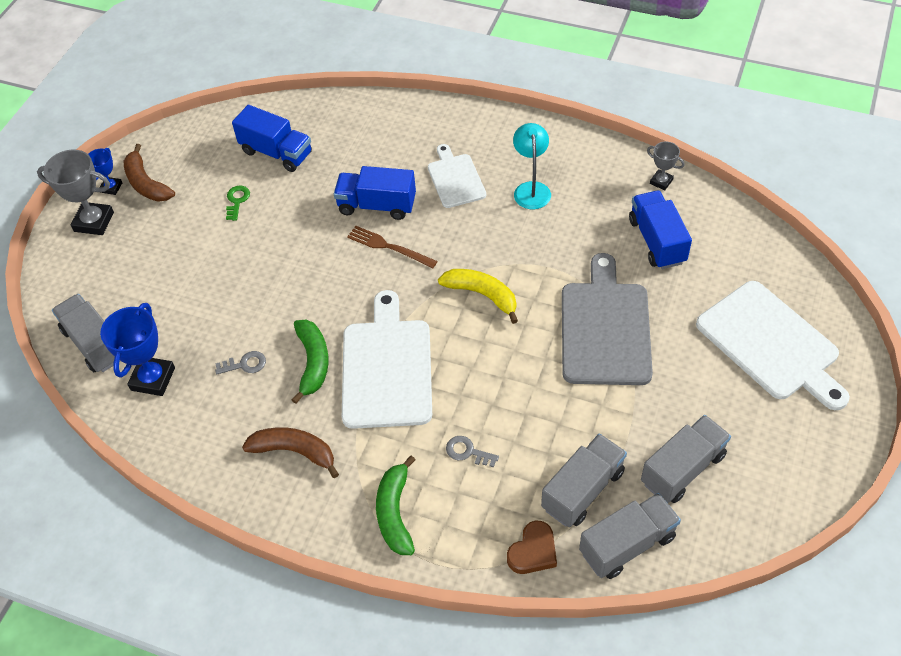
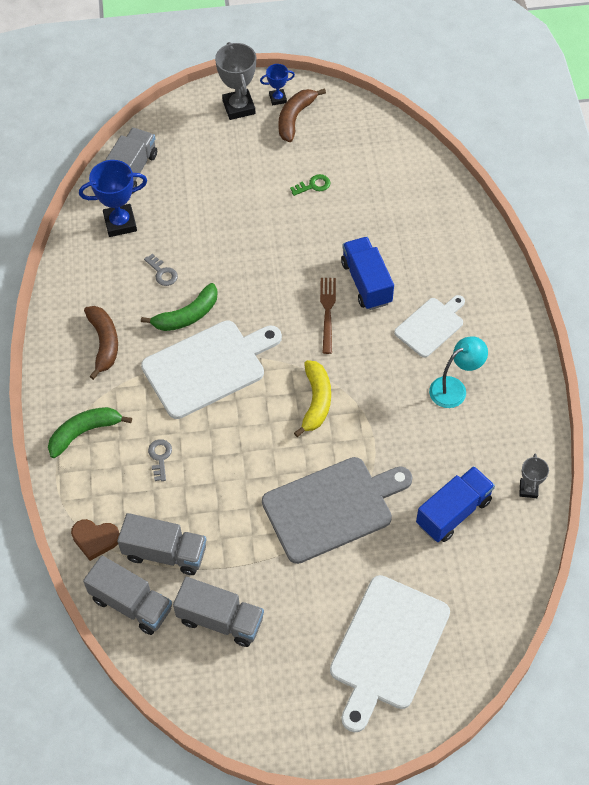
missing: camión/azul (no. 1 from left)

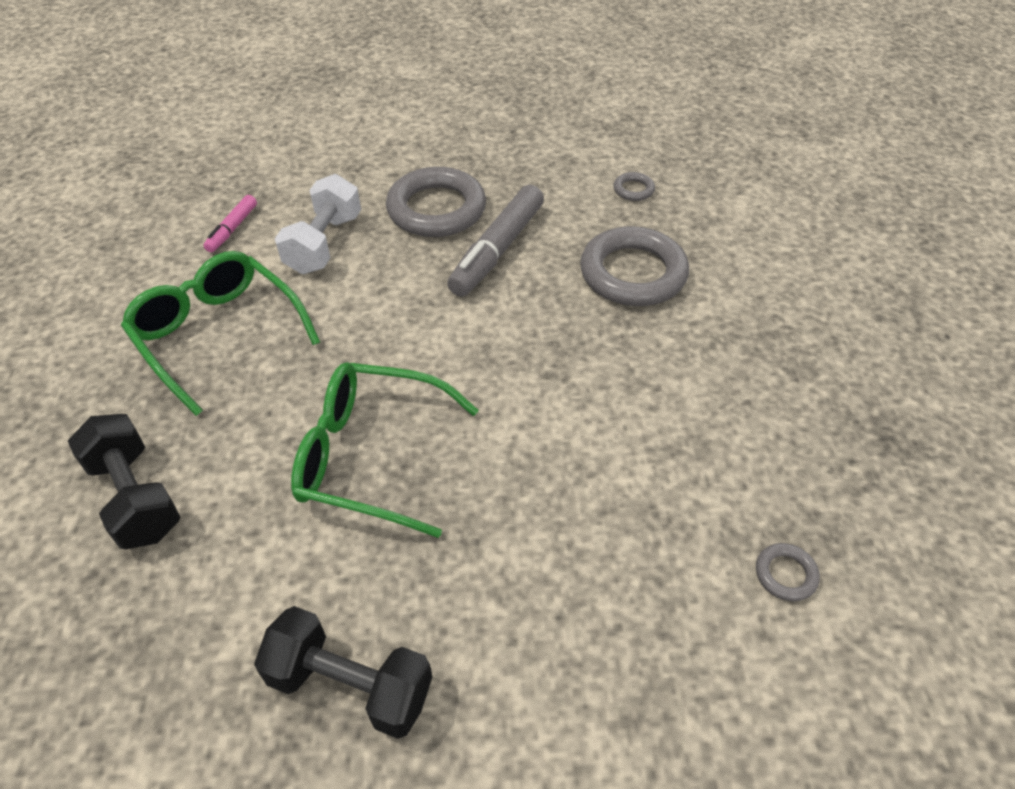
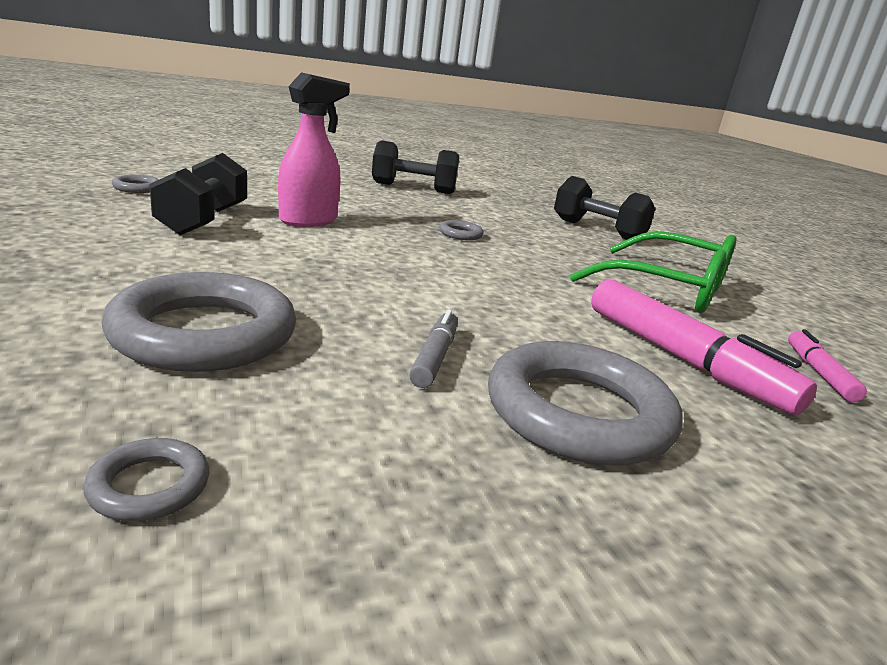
appeared: mancuerna/negro (no. 1 from left); pulverizador/rosa
exchanged: mancuerna/blanco to rotulador/rosa (no. 1 from left); gafas/verde (no. 2 from left) to anillo/gris (no. 4 from left)
size: rotulador/gris x0.52

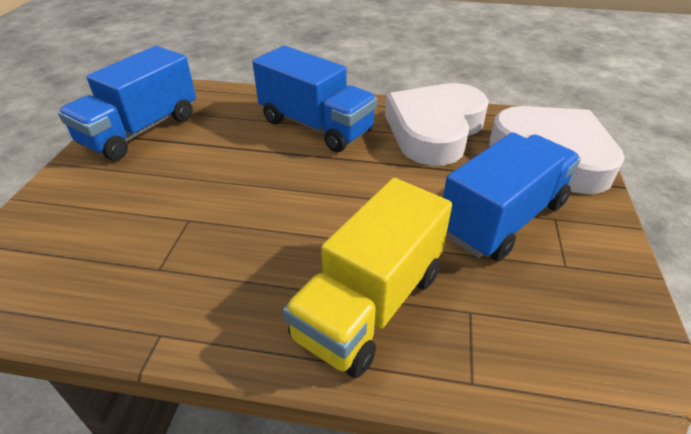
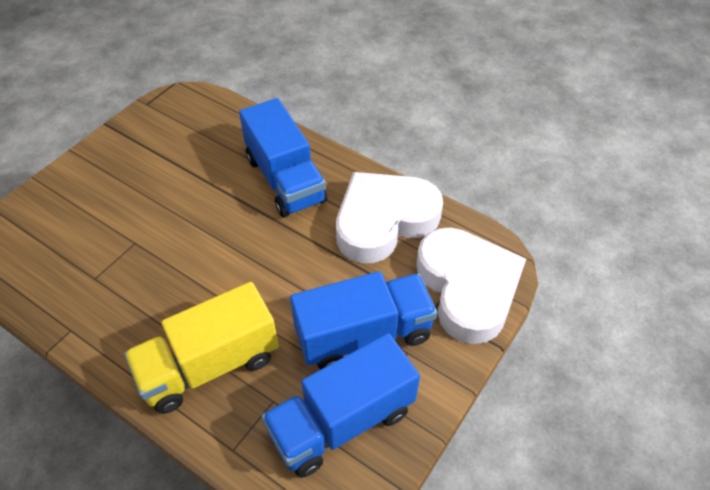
relocated: camión/azul (no. 1 from left in the first image) to camión/azul (no. 2 from left)

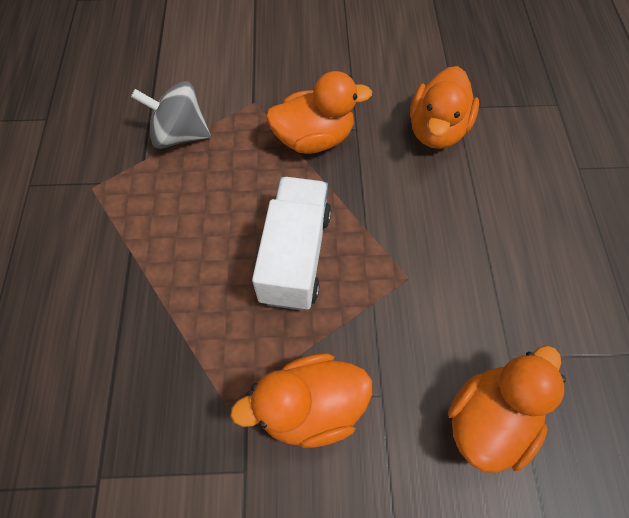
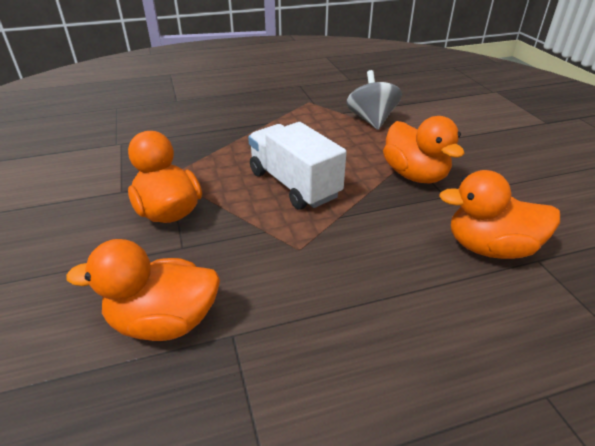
spun: camión/blanco 120 degrees counterclockwise; pato/naranja (no. 4 from left in the first image) 150 degrees clockwise

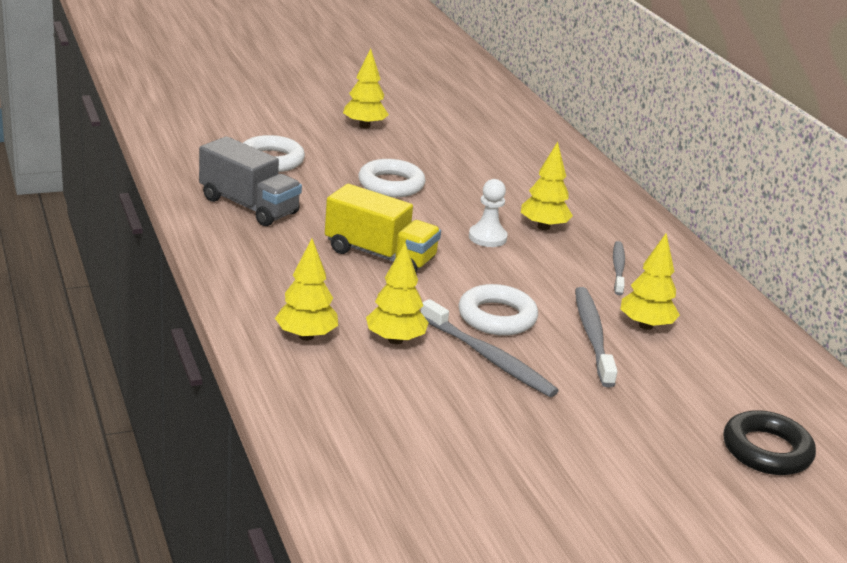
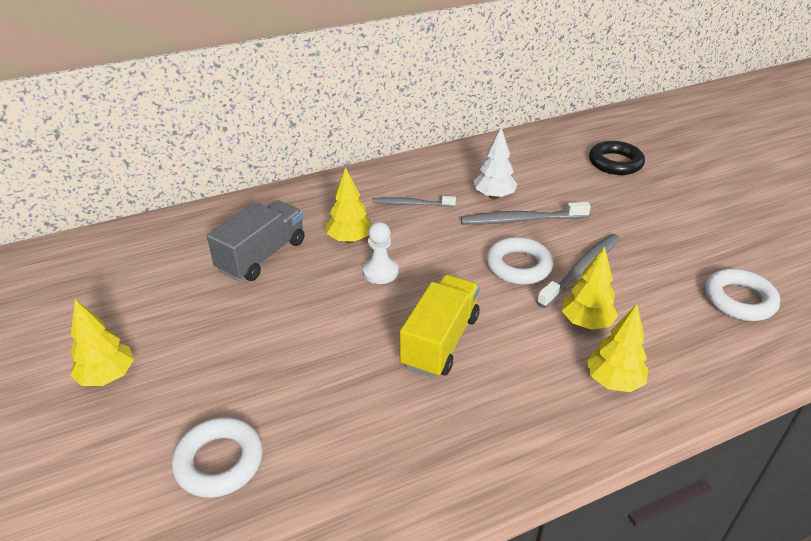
relocated: camión/gris; anillo/blanco (no. 2 from left in the first image) to anillo/blanco (no. 3 from left)
colour: árbol/amarillo (no. 5 from left) to árbol/blanco

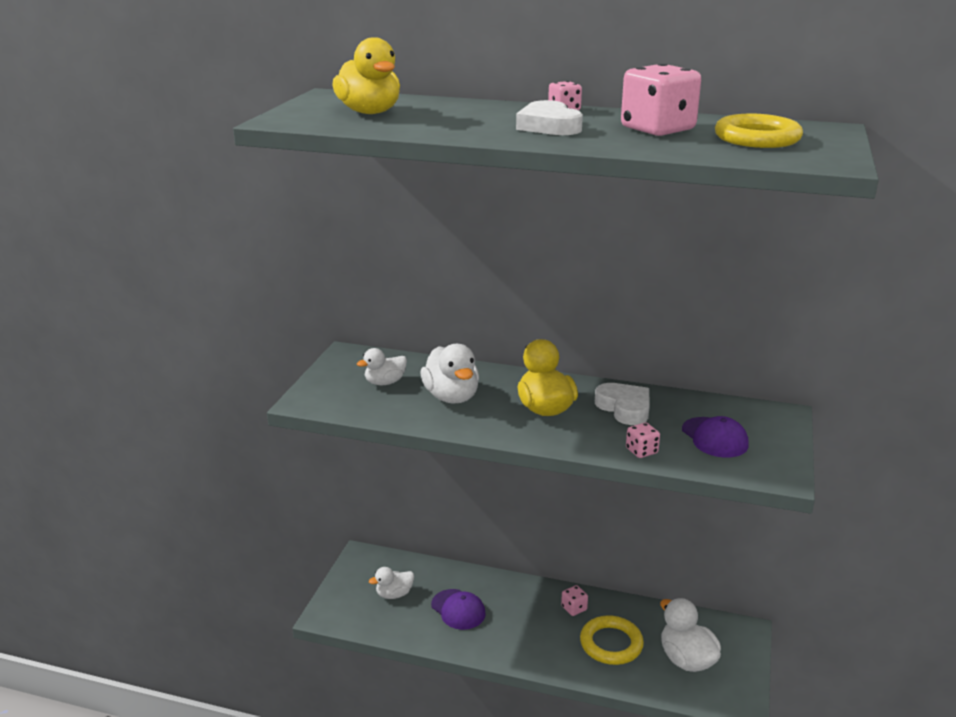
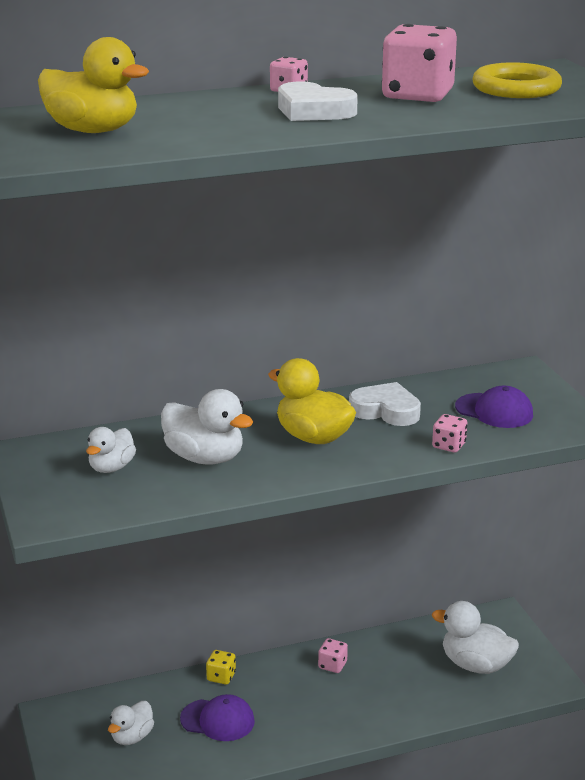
missing: anillo/amarillo (no. 1 from left)
appeared: dado/amarillo

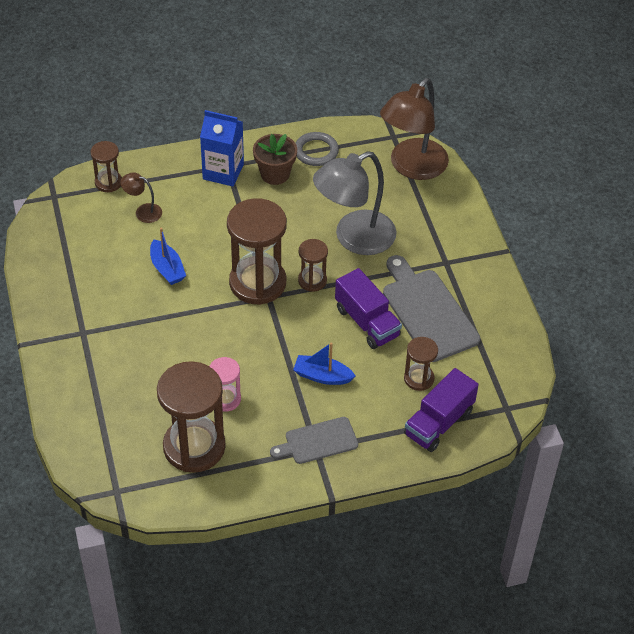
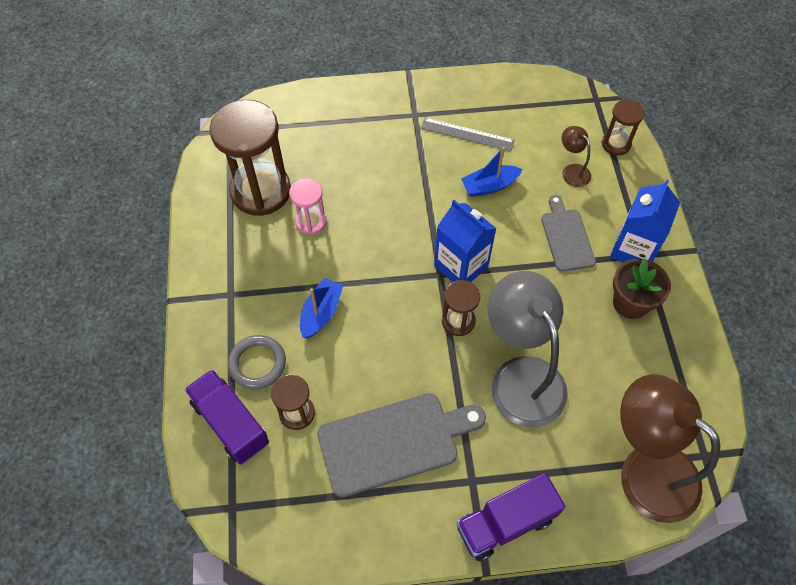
appeared: regla/gris
relocated: tabla de cortar/gris (no. 1 from left in the first image) to tabla de cortar/gris (no. 2 from left); anillo/gris; camión/morado (no. 1 from left in the first image) to camión/morado (no. 2 from left)
exchanged: reloj de arena/marrón (no. 3 from left) to cartón de leche/azul (no. 1 from left)
spun: lámpara/marrón (no. 1 from left) 60 degrees counterclockwise

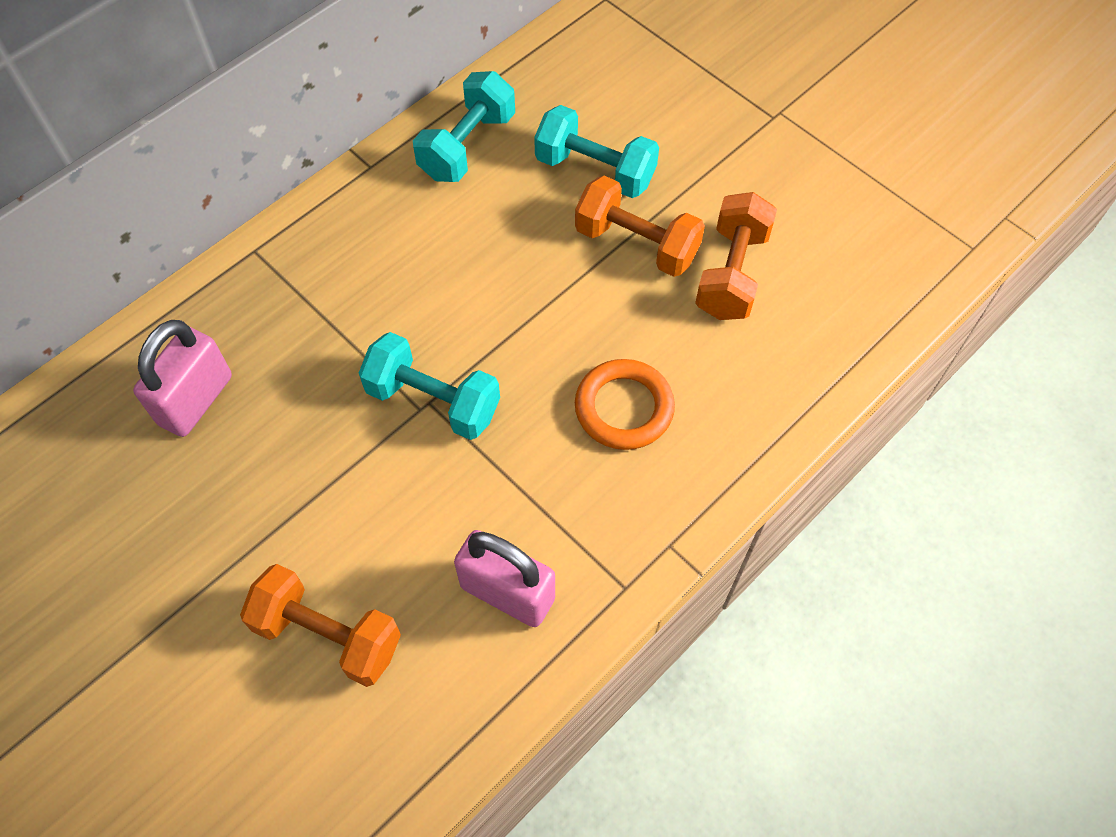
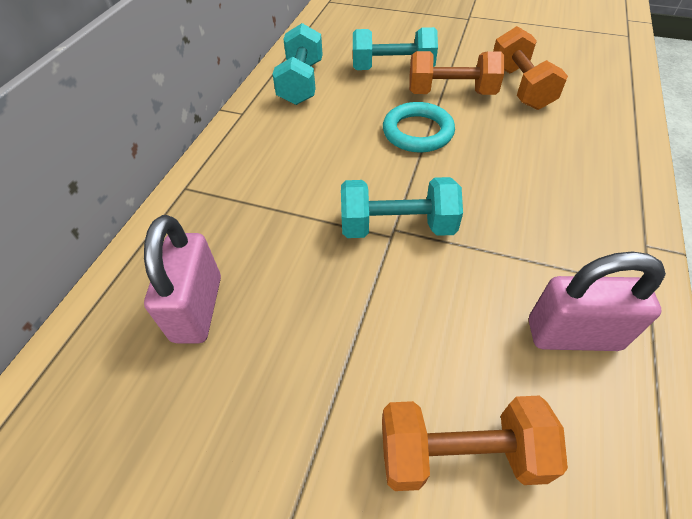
missing: anillo/naranja
appeared: anillo/turquesa

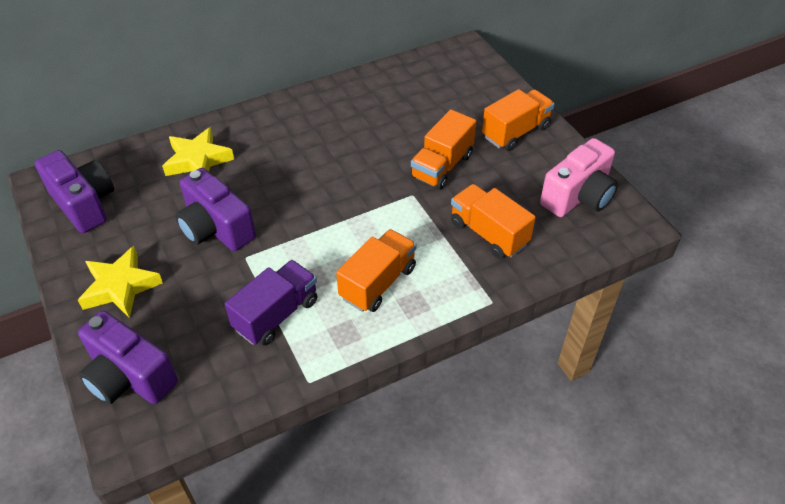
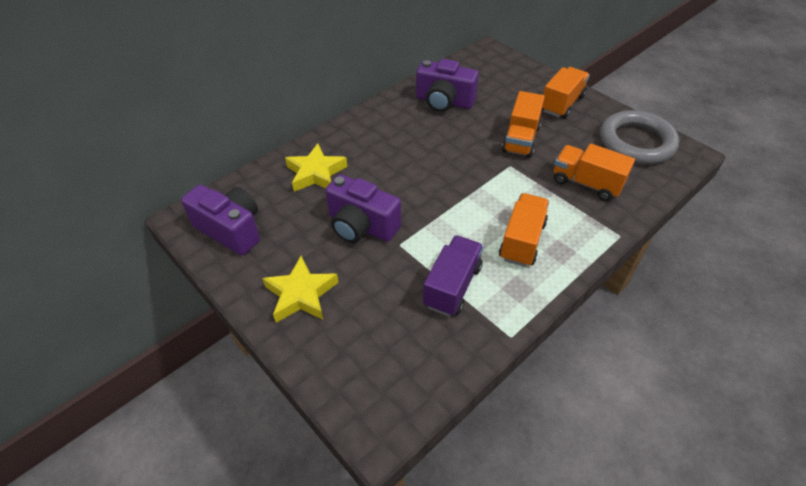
relocated: cámara/morado (no. 2 from left in the first image) to cámara/morado (no. 3 from left)
exchanged: cámara/rosa to anillo/gris

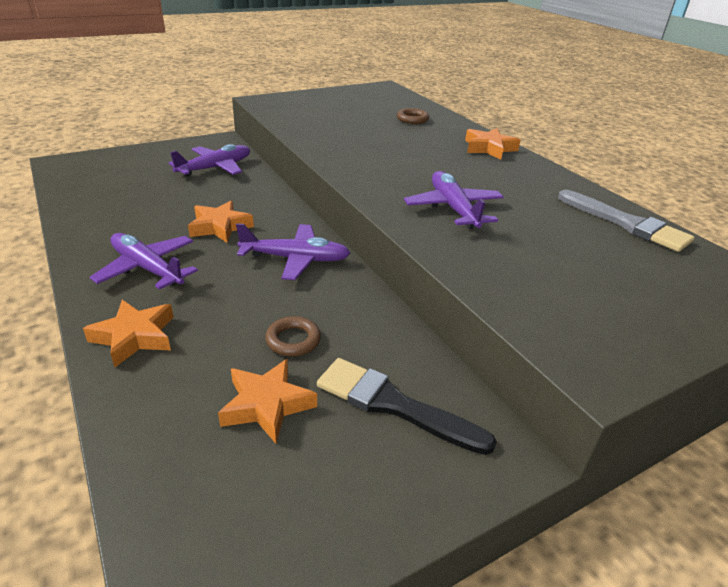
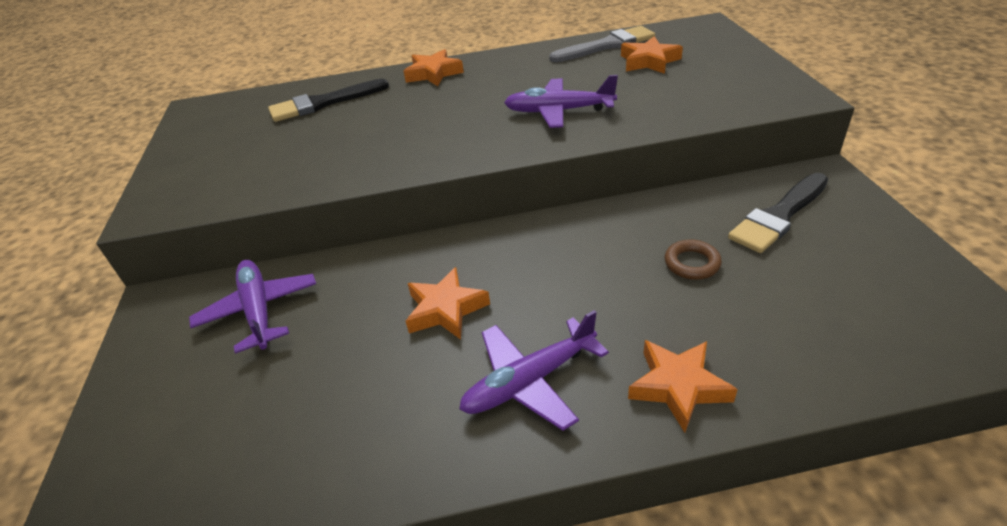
missing: avión/morado (no. 3 from left)
relocated: estrella/naranja (no. 3 from left)
exchanged: anillo/marrón (no. 2 from left) to pincel/negro (no. 1 from left)

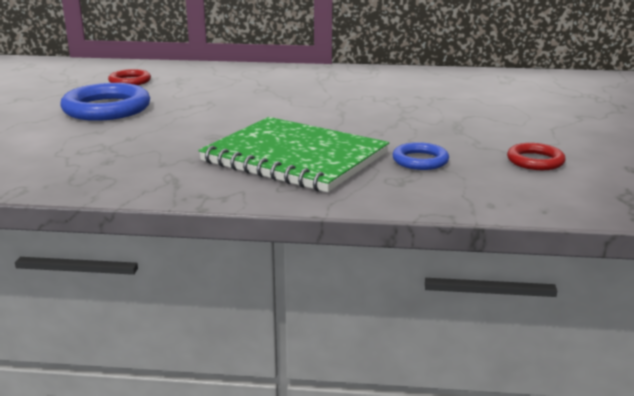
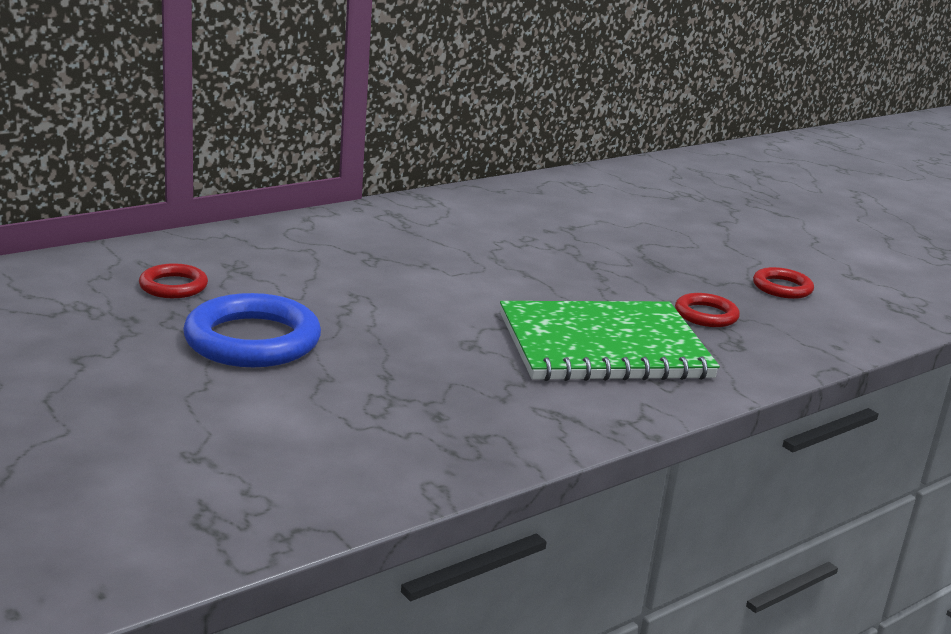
colour: anillo/azul (no. 2 from left) to anillo/rojo (no. 2 from left)

